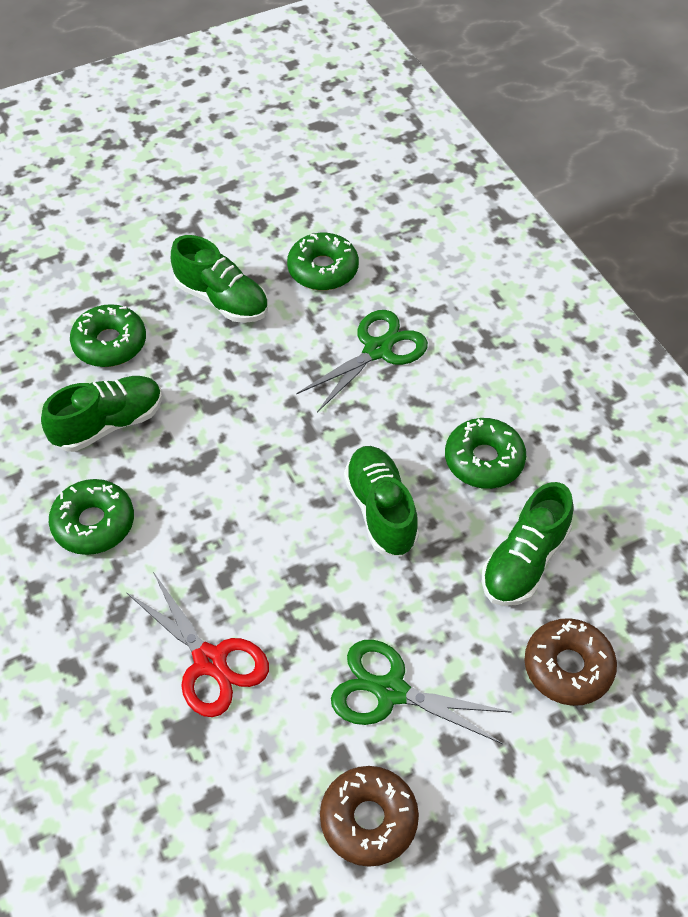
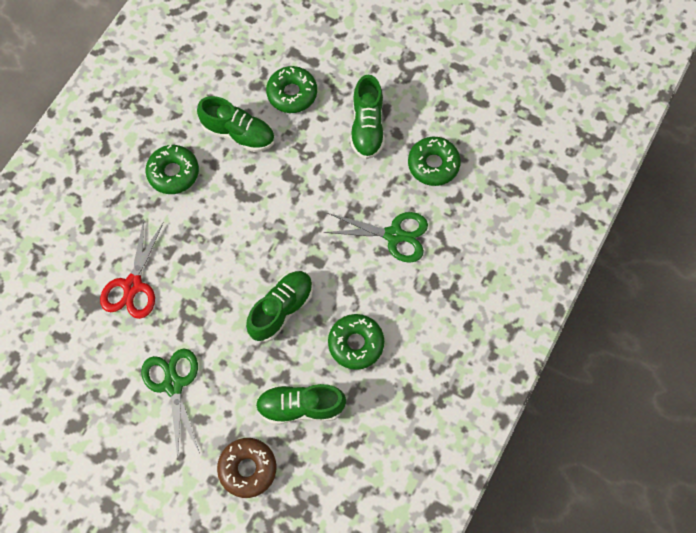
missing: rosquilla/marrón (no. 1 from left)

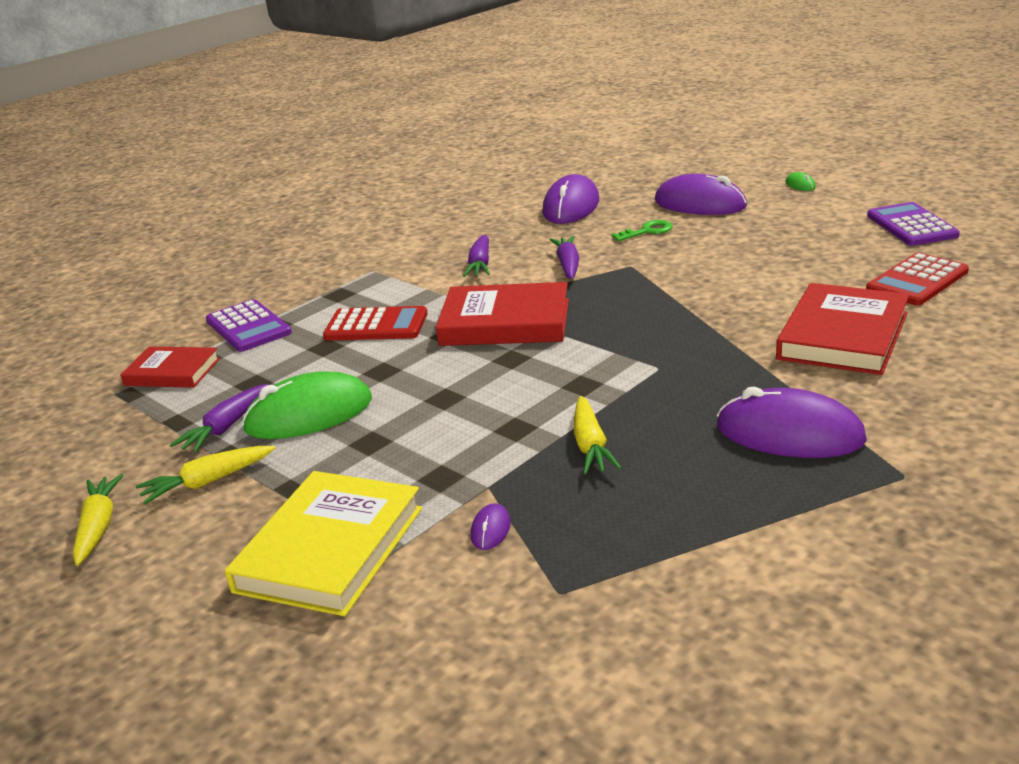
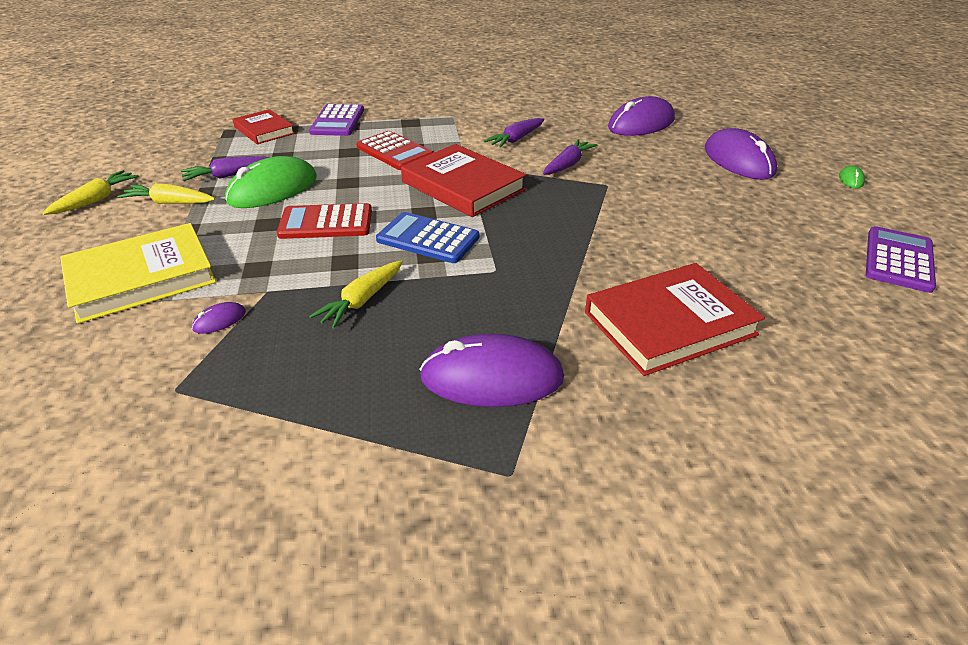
missing: llave/verde
appeared: calculadora/azul
relocated: calculadora/rojo (no. 2 from left in the first image) to calculadora/rojo (no. 1 from left)
spun: ratón/verde (no. 1 from left) 60 degrees counterclockwise; ratón/morado (no. 4 from left in the first image) 60 degrees counterclockwise

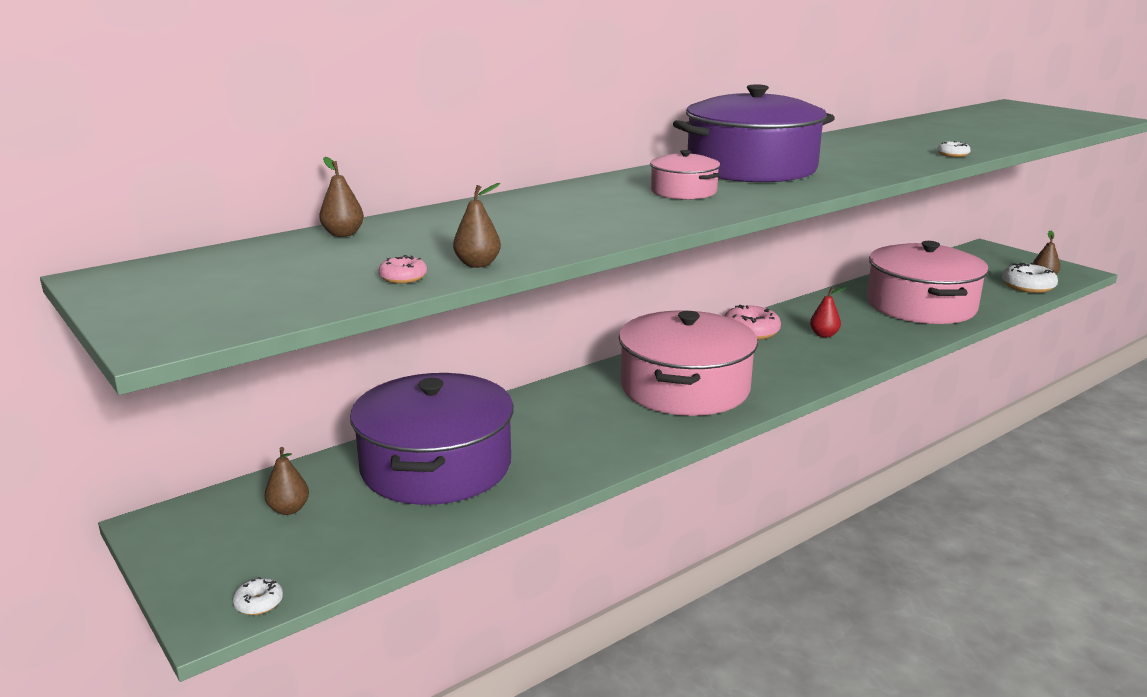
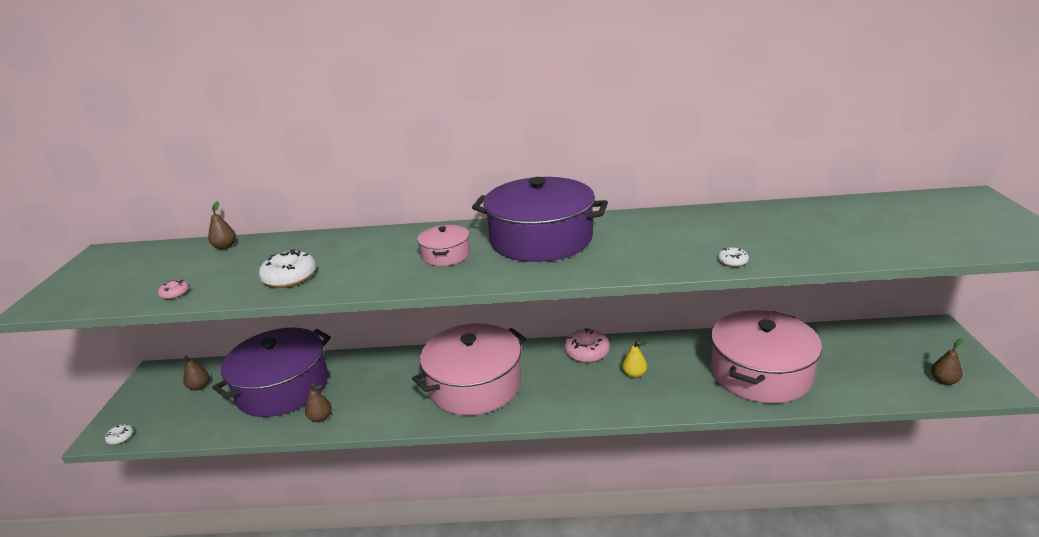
relocated: pera/marrón (no. 3 from left); rosquilla/blanco (no. 3 from left in the first image) to rosquilla/blanco (no. 2 from left)
colour: pera/rojo to pera/amarillo

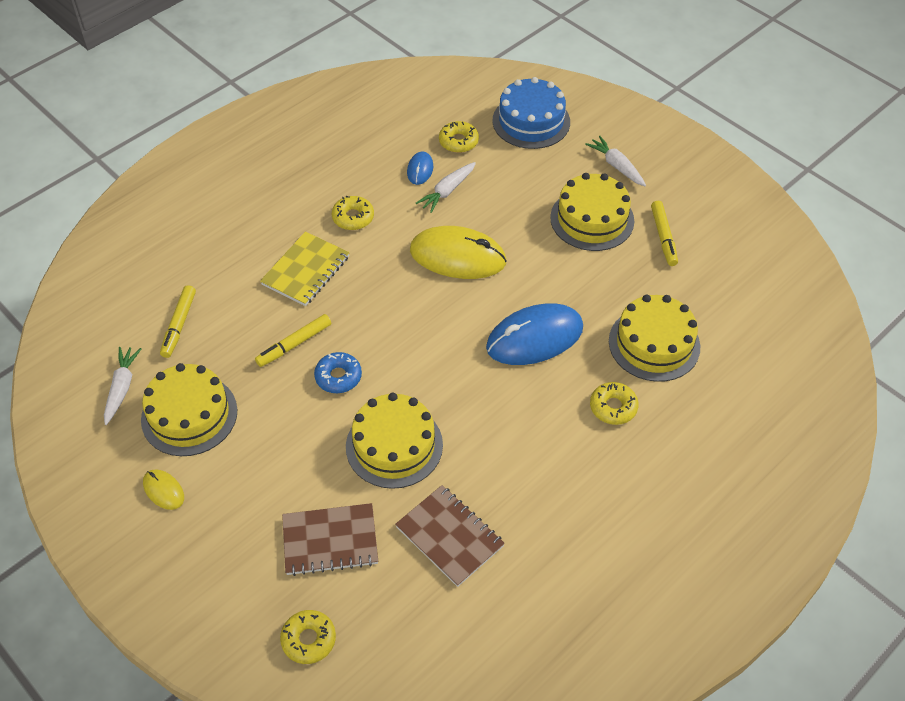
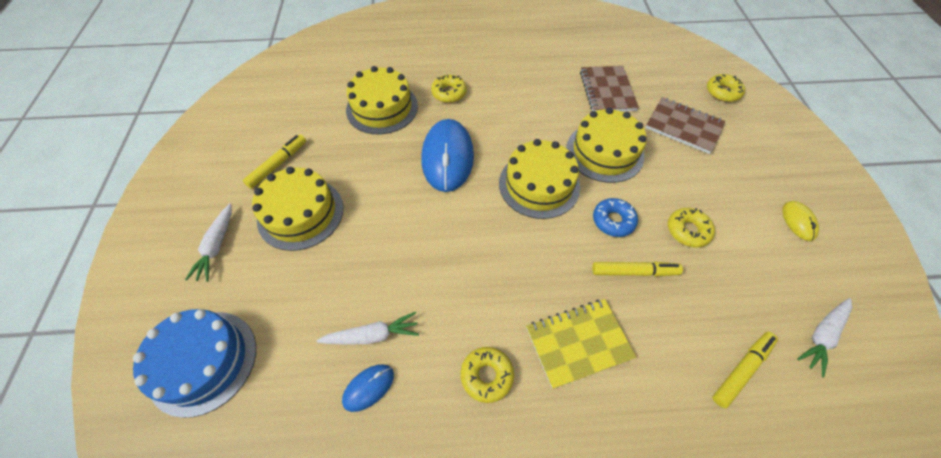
missing: ratón/amarillo (no. 2 from left)
relocated: tarta/amarillo (no. 1 from left in the first image) to tarta/amarillo (no. 3 from left); rosquilla/amarillo (no. 3 from left)
spun: ratón/azul (no. 2 from left) 75 degrees clockwise

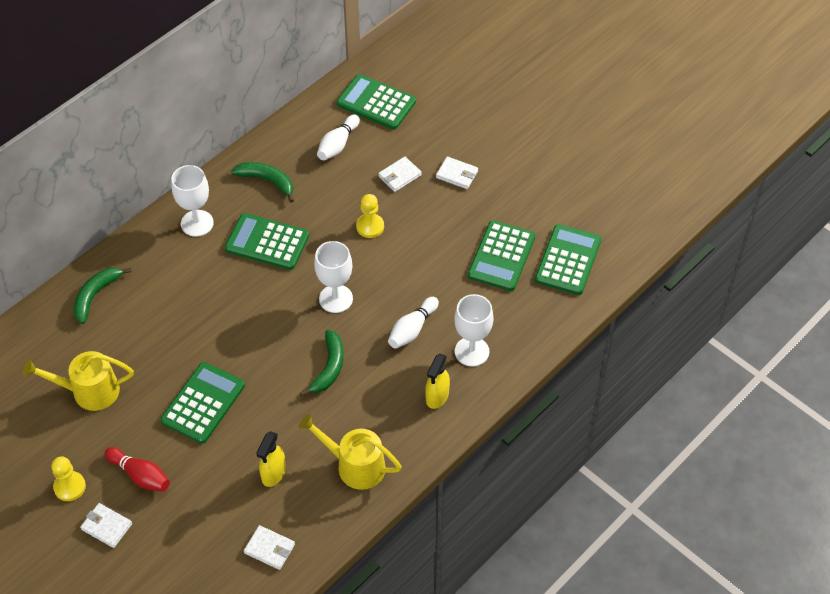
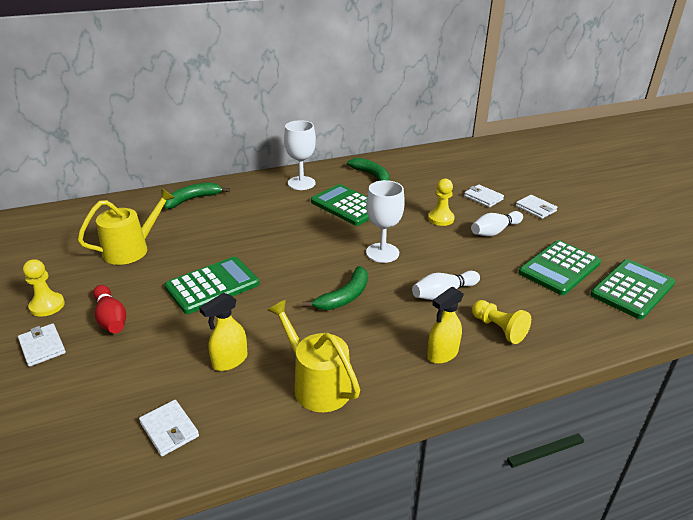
missing: calculadora/verde (no. 3 from left)
relocated: bolo/blanco (no. 1 from left in the first image) to bolo/blanco (no. 2 from left)
exchanged: copa/blanco (no. 3 from left) to peón/amarillo (no. 3 from left)
spun: regadera/amarillo (no. 1 from left) 120 degrees clockwise; cartera/blanco (no. 3 from left) 60 degrees clockwise

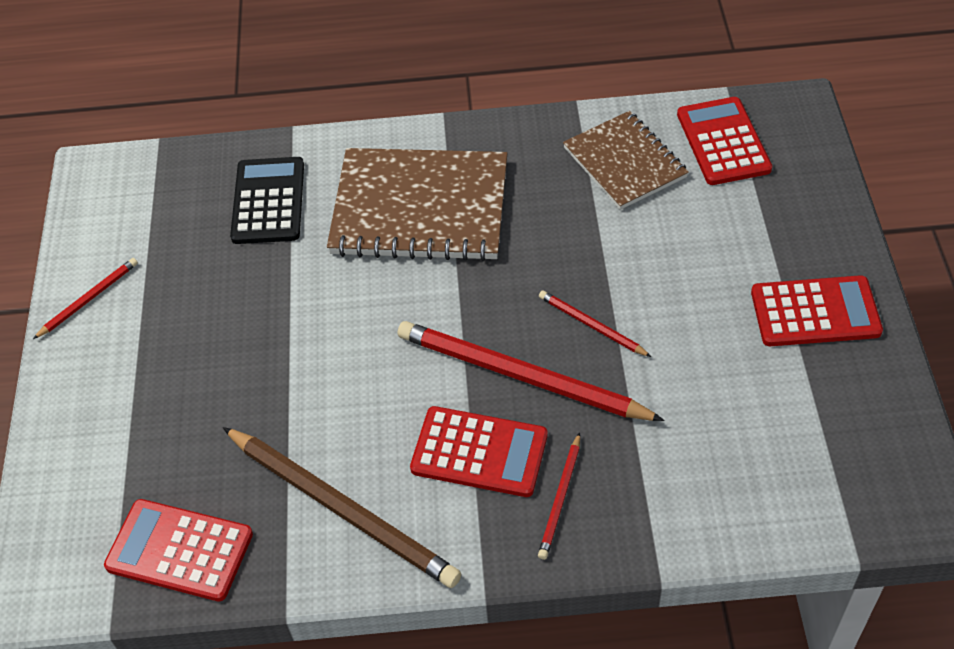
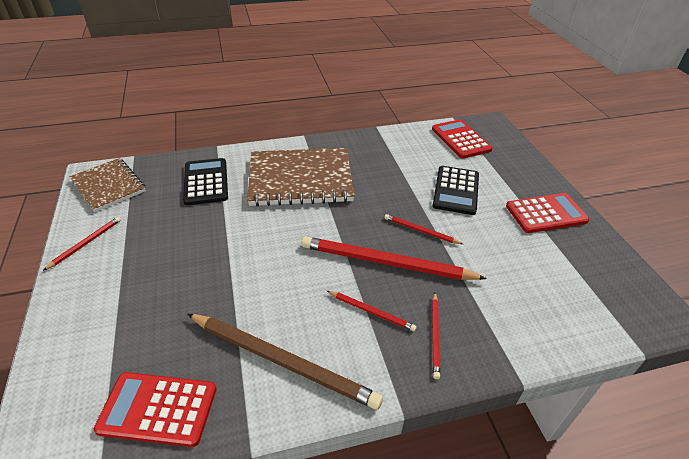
appeared: calculadora/negro (no. 2 from left)
relocated: cuaderno/marrón (no. 2 from left in the first image) to cuaderno/marrón (no. 1 from left)
exchanged: calculadora/rojo (no. 2 from left) to lápiz/rojo (no. 2 from left)

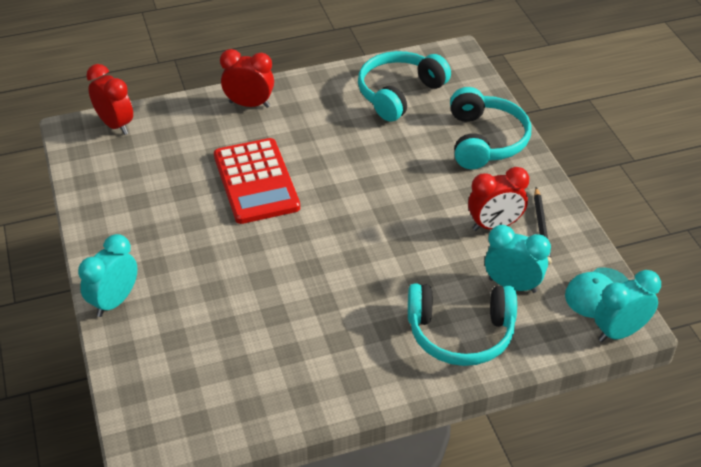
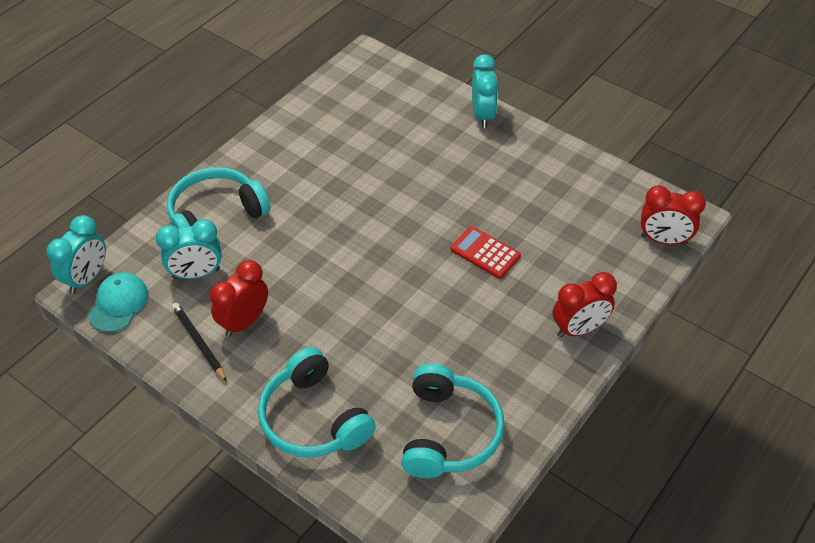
size: calculadora/rojo x0.57

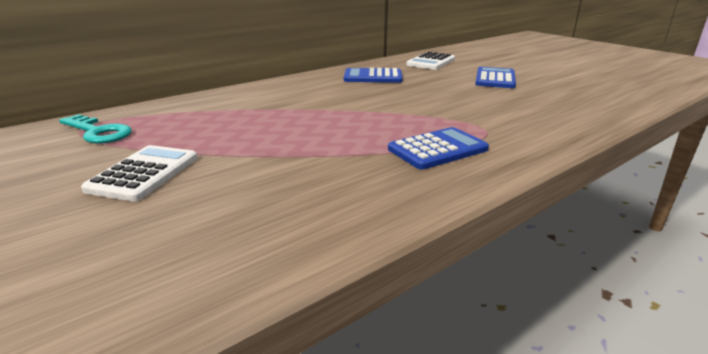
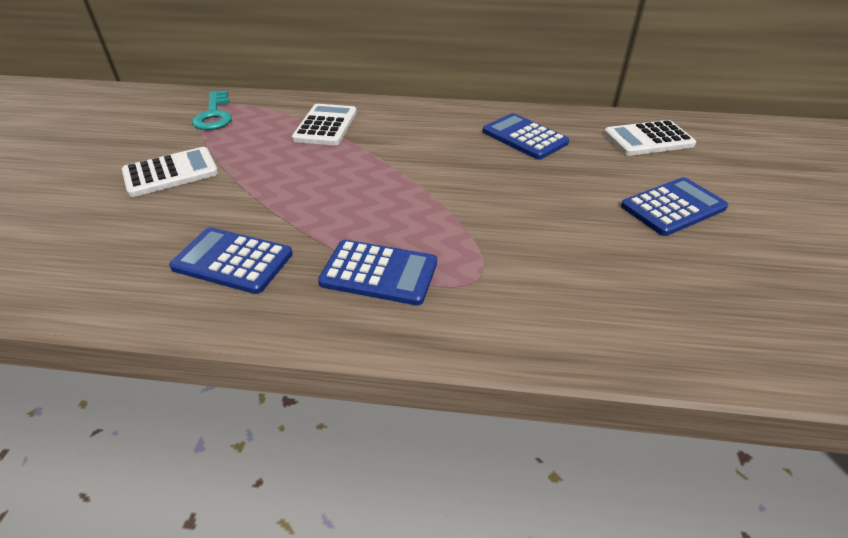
appeared: calculadora/azul (no. 1 from left); calculadora/blanco (no. 2 from left)

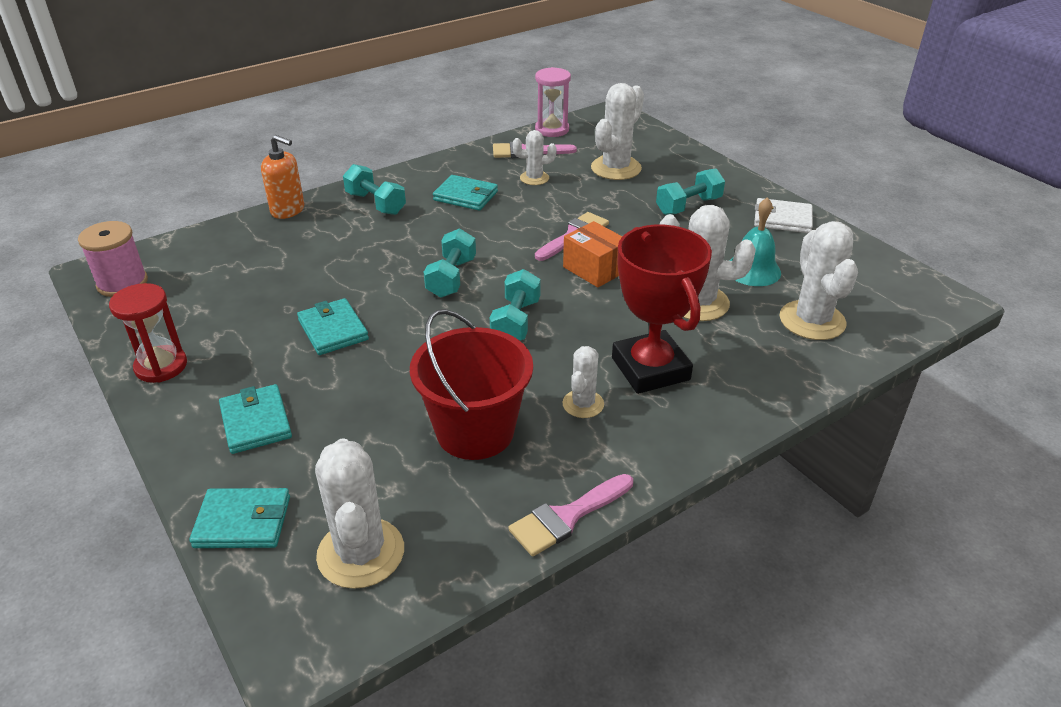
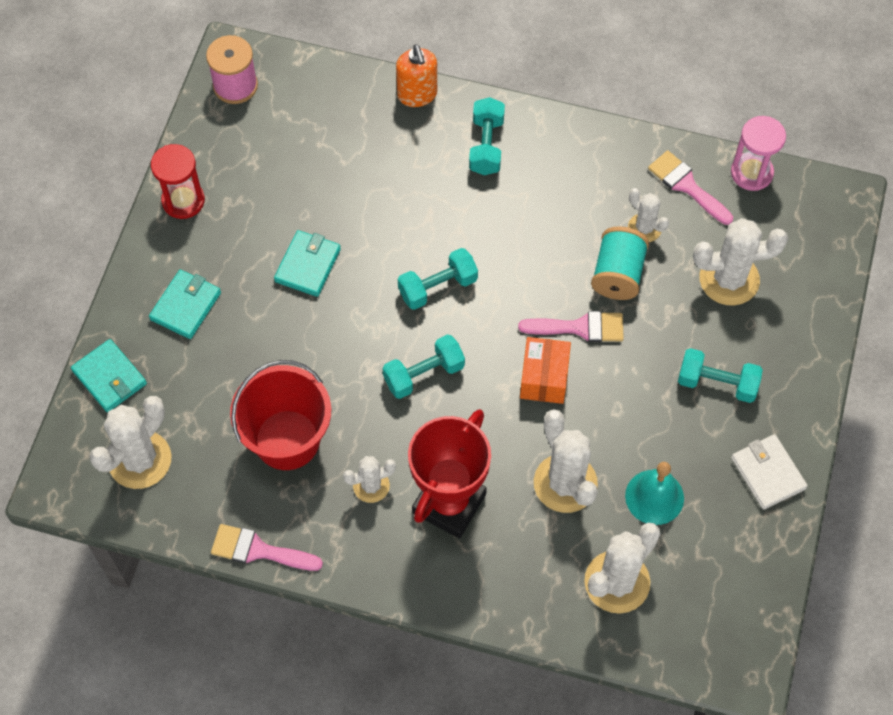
missing: cartera/turquesa (no. 4 from left)
appeared: carrete/turquesa

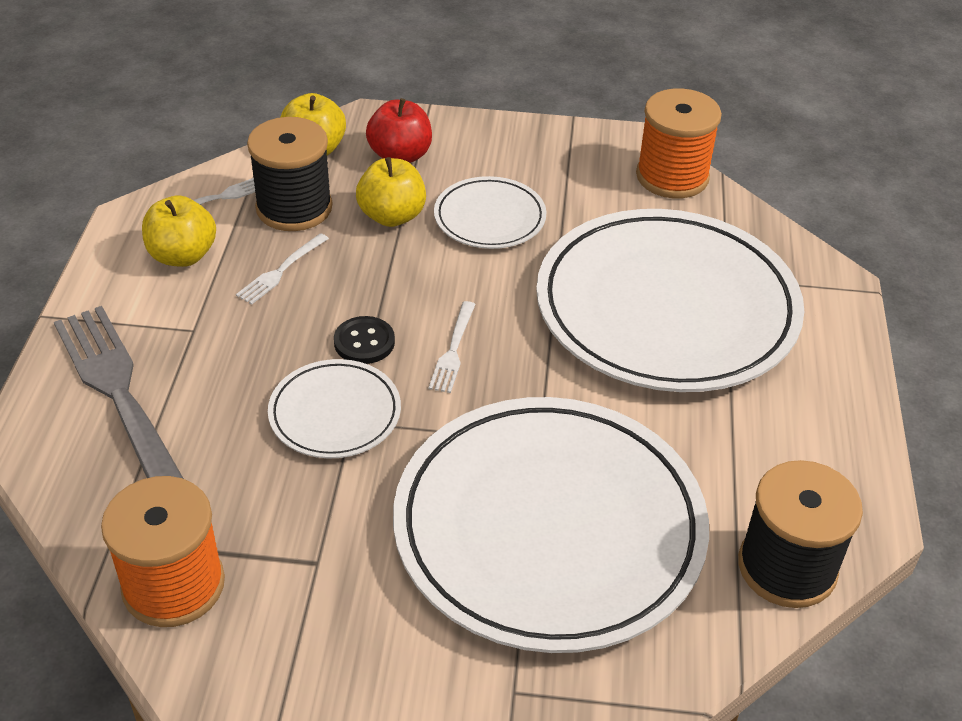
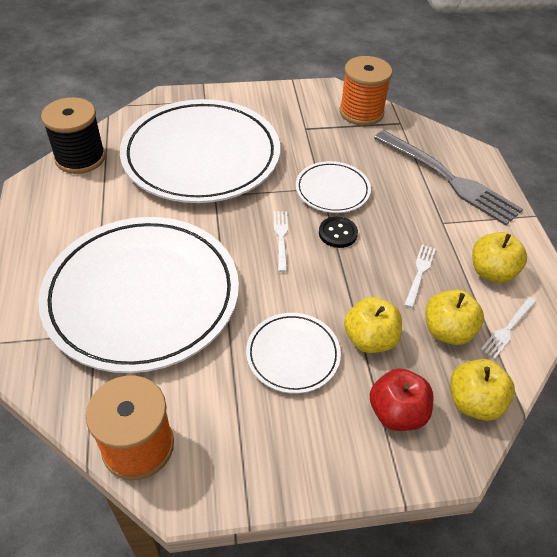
exchanged: carrete/negro (no. 1 from left) to manzana/amarillo (no. 2 from left)

